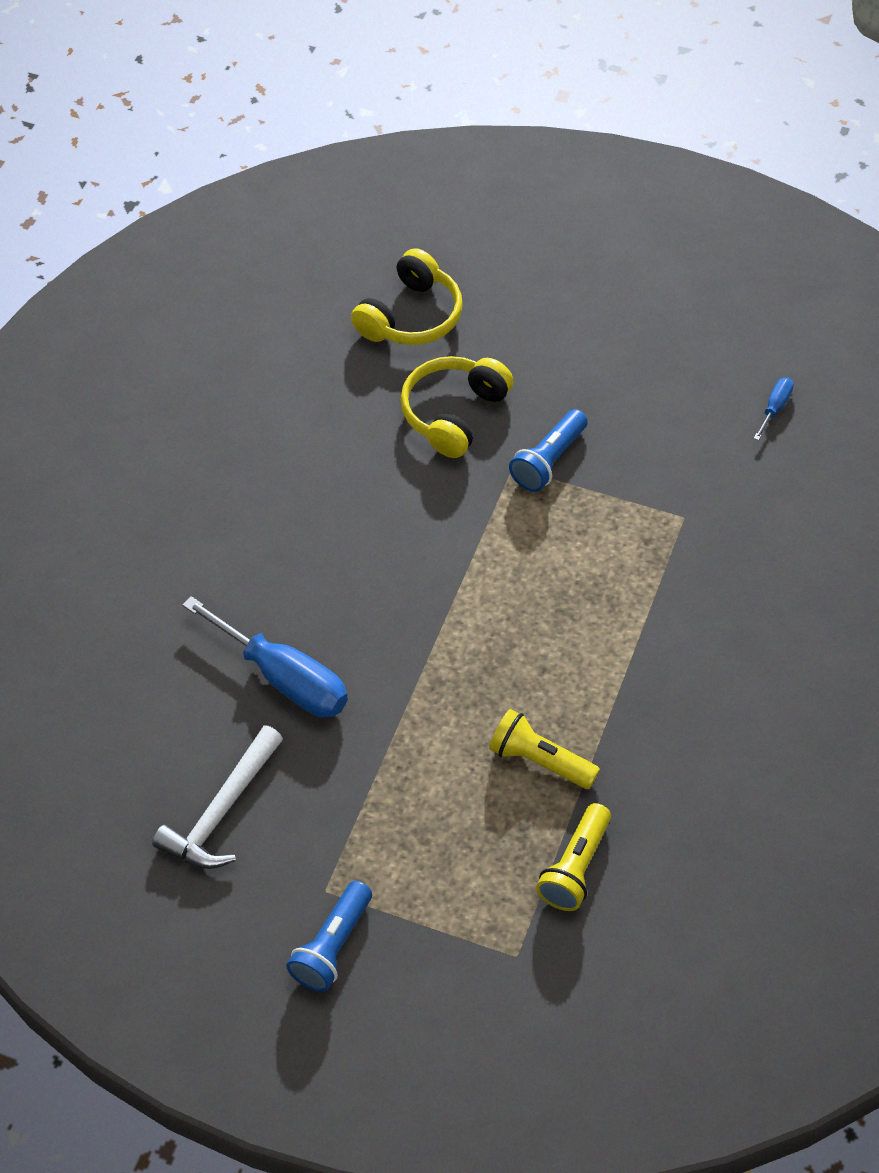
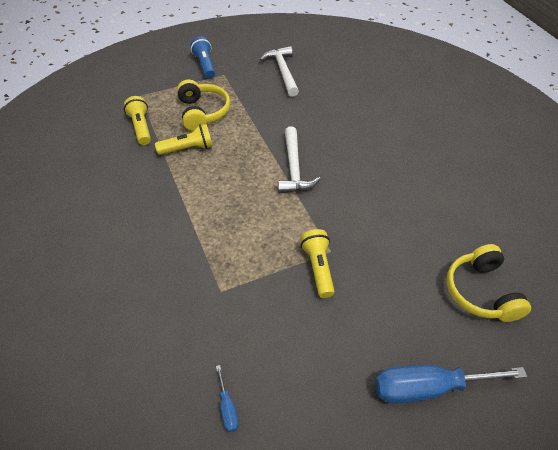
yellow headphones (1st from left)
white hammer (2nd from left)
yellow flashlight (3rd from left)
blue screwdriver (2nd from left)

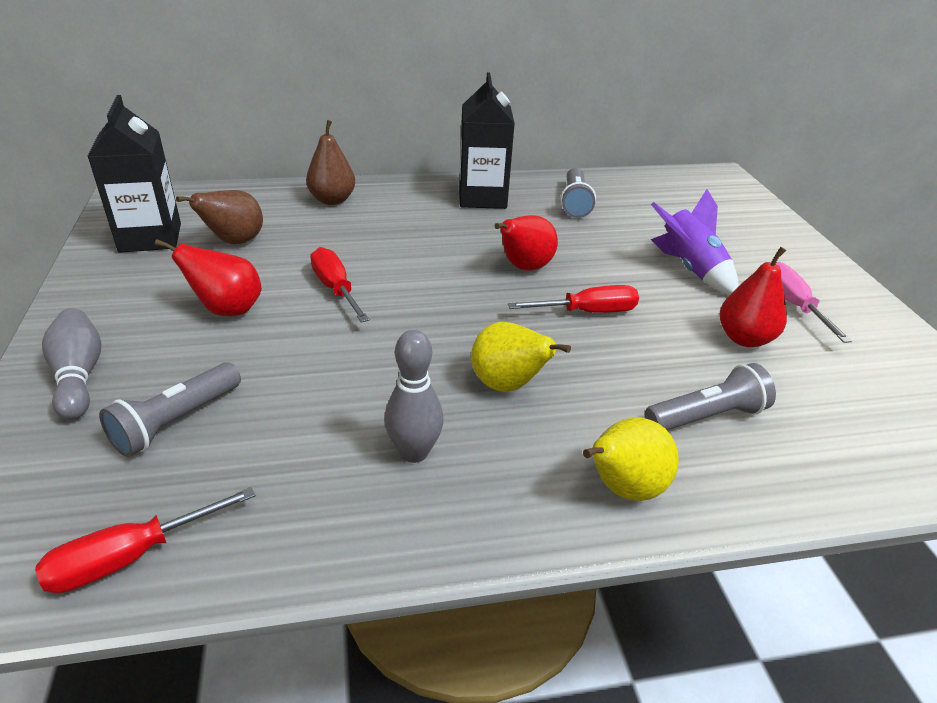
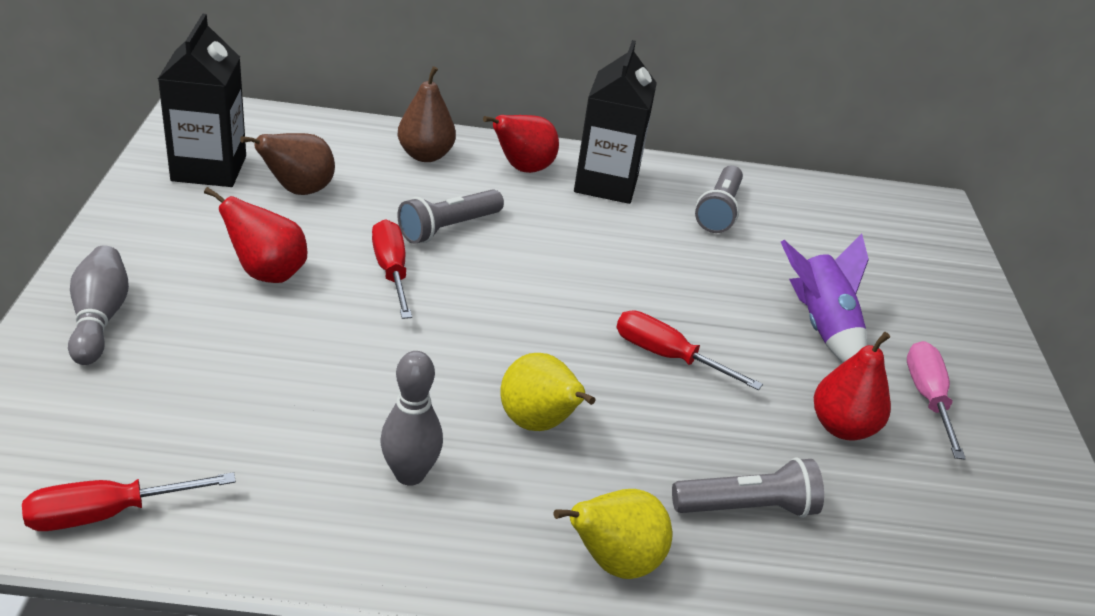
grey flashlight (1st from left)
red pear (2nd from left)
red screwdriver (3rd from left)

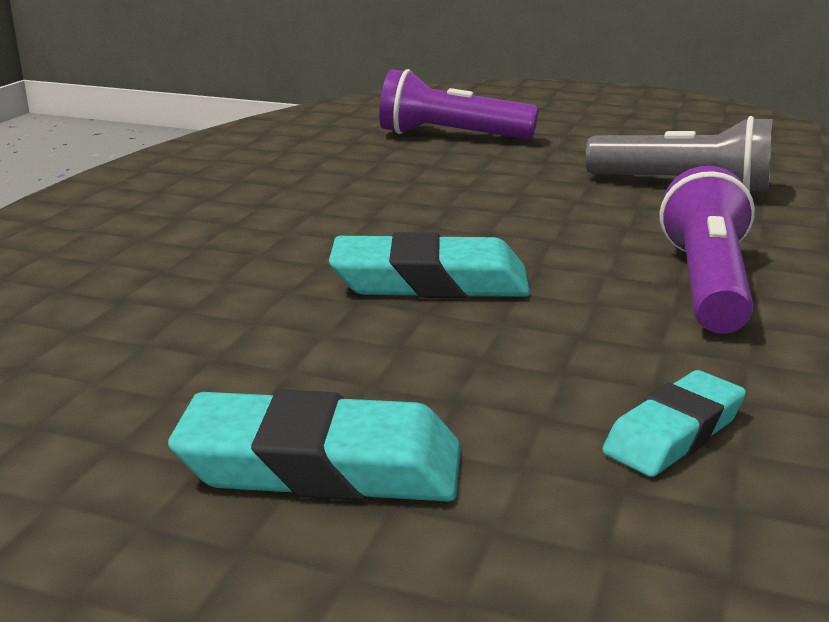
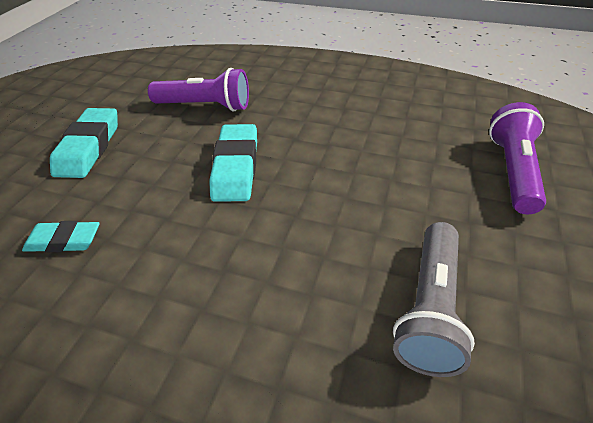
turquoise eraser (1st from left)
purple flashlight (1st from left)

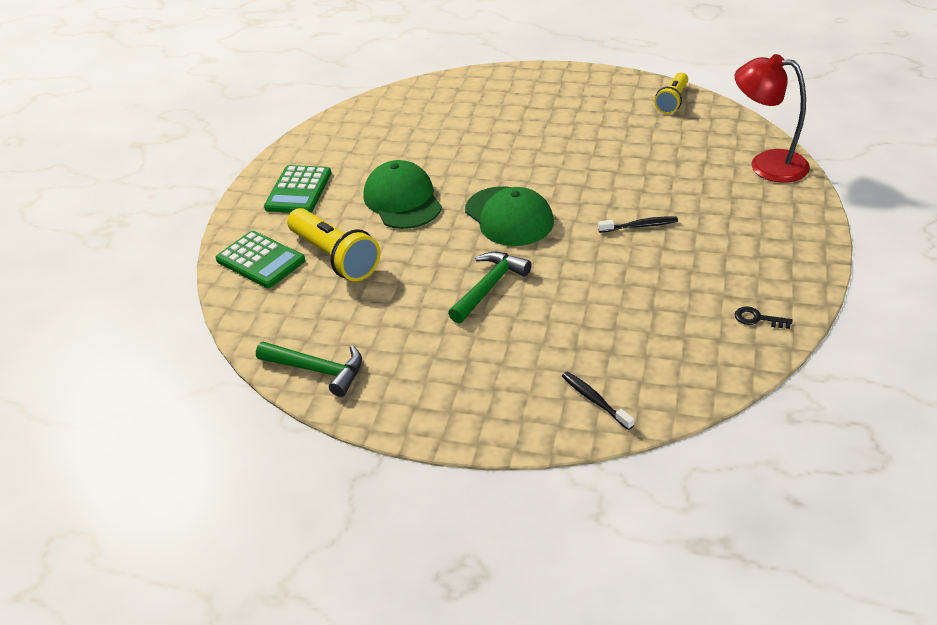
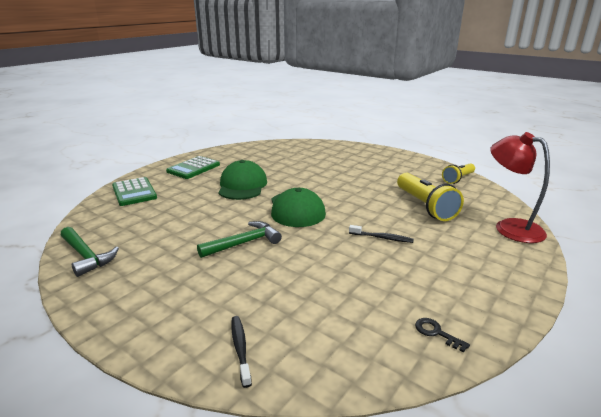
yellow flashlight (1st from left)

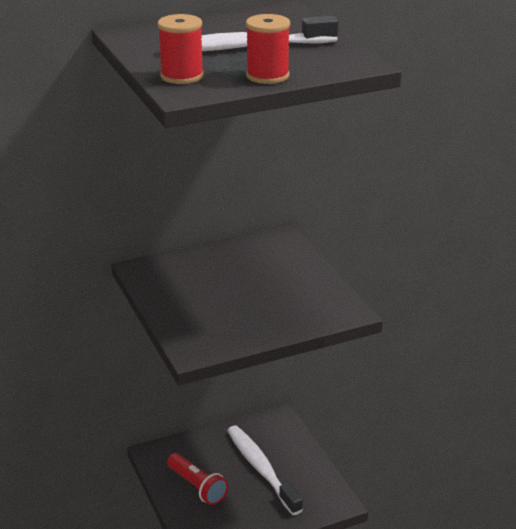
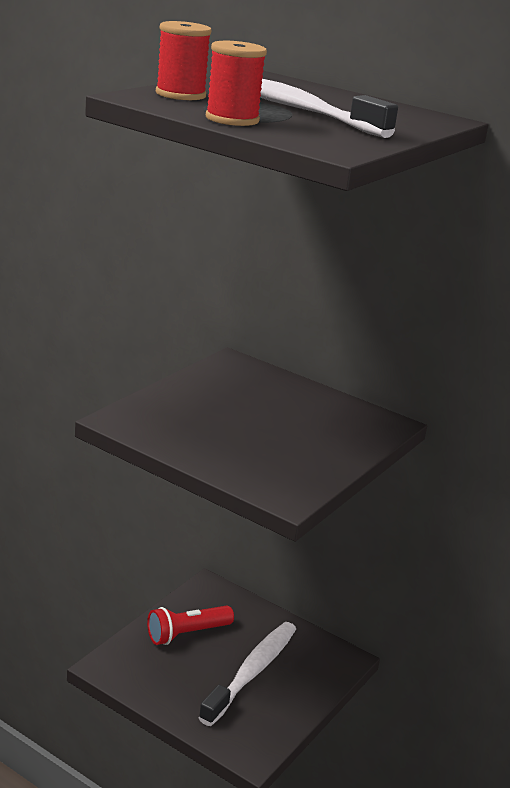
red flashlight

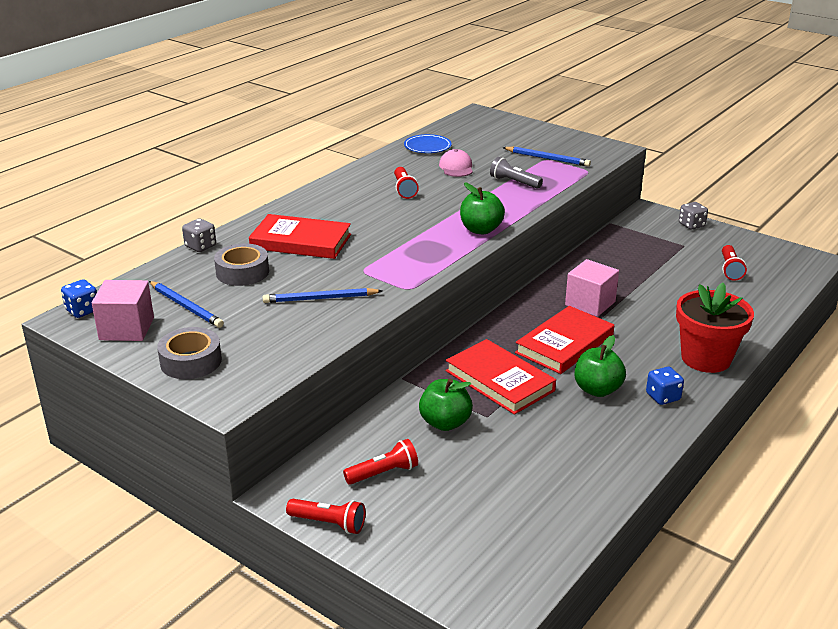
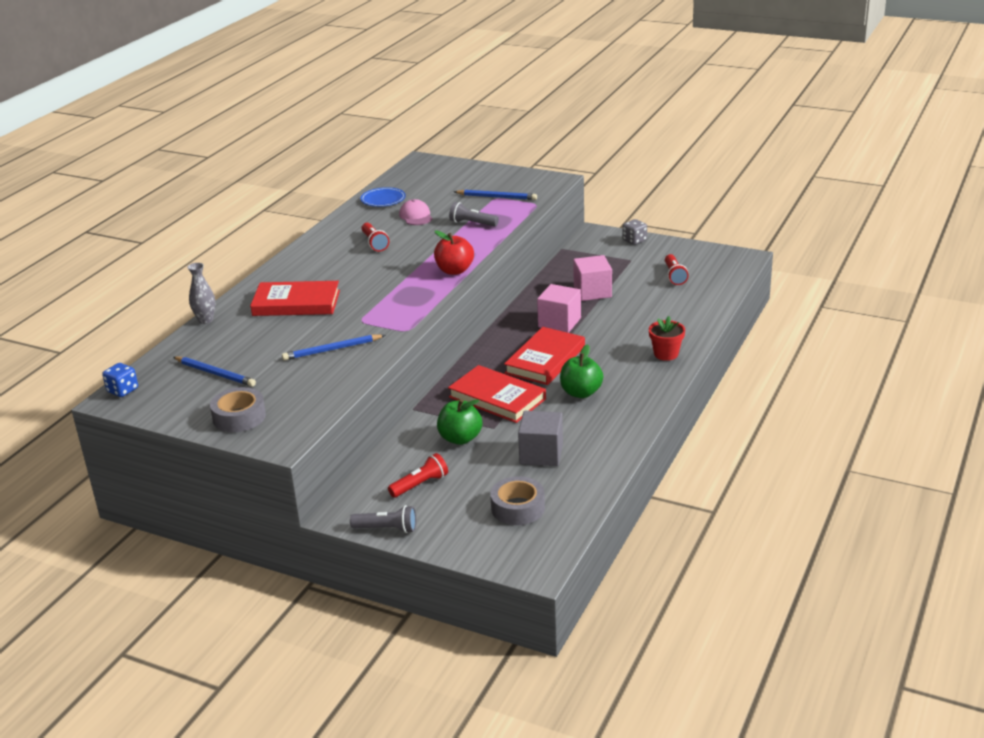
grey vase
grey flashlight (1st from left)
red apple
grey tape (2nd from left)
grey cube
pink cube (2nd from left)
red flower pot
blue dice (2nd from left in the first image)

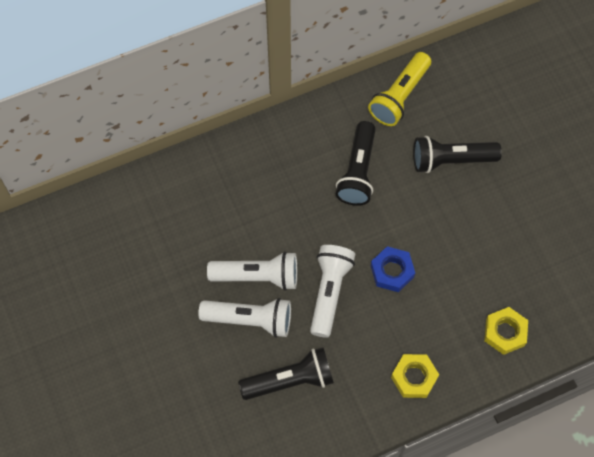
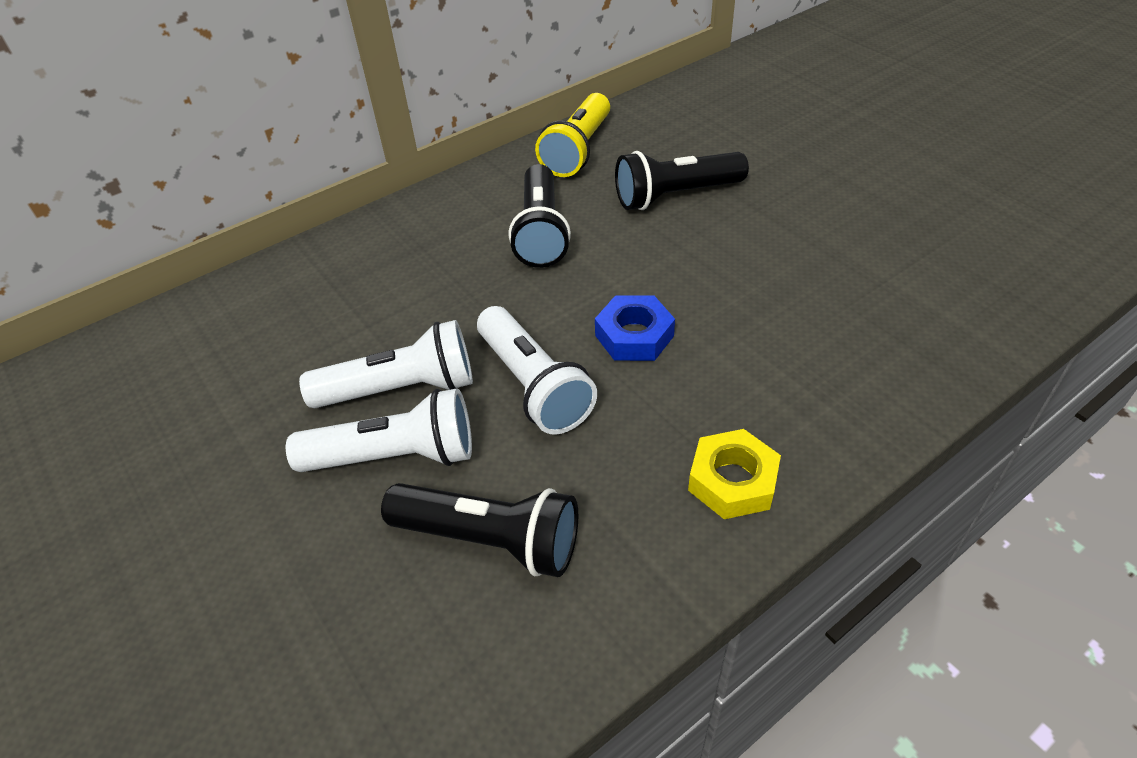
black flashlight (1st from left)
white flashlight (3rd from left)
yellow nut (2nd from left in the first image)

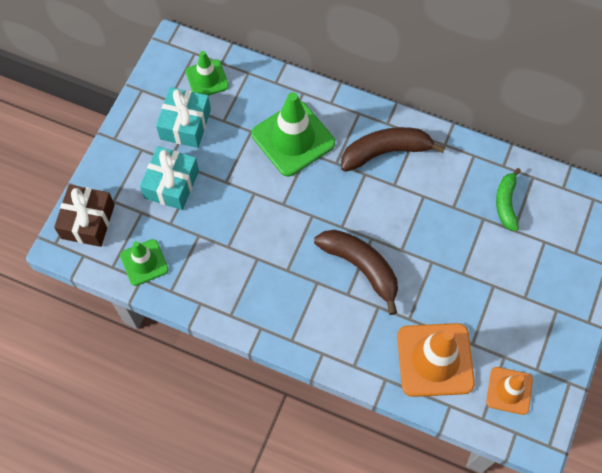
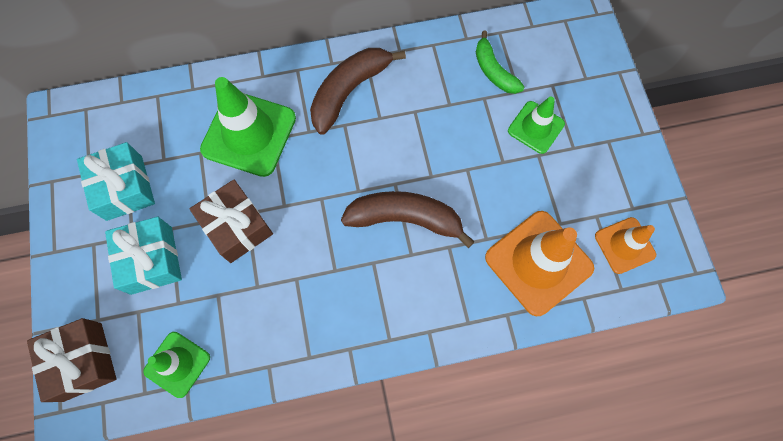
brown gift (2nd from left)
green traffic cone (3rd from left)

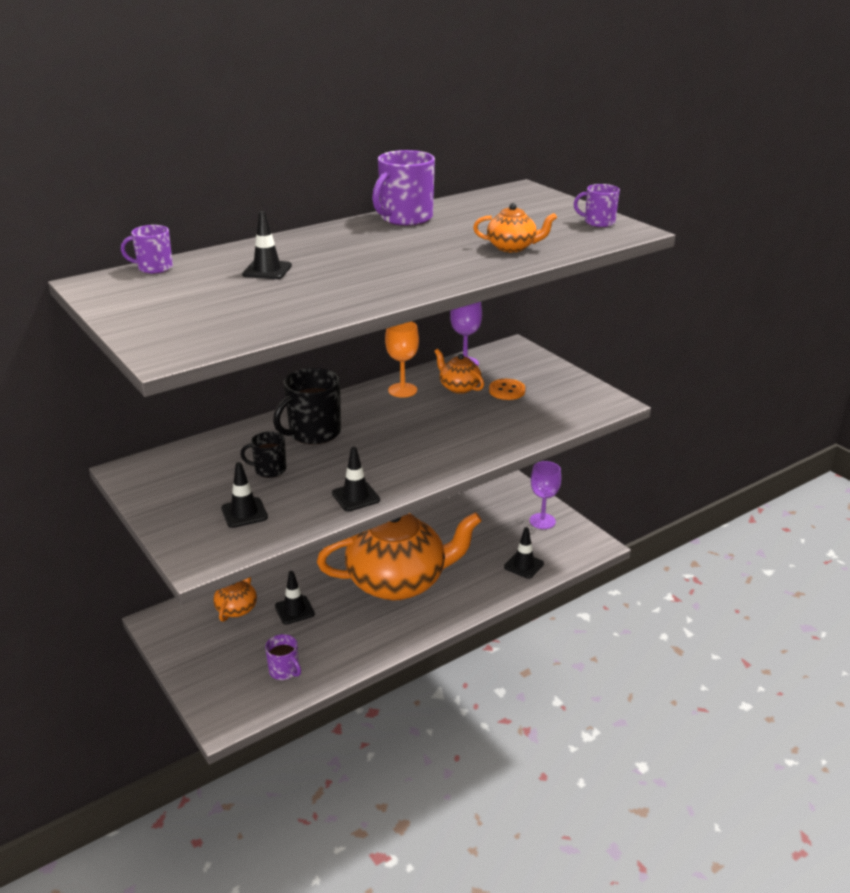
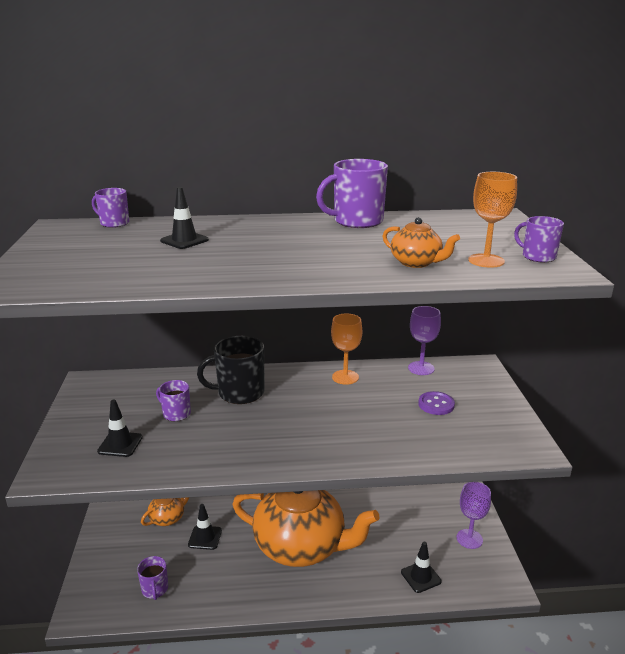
purple mug (3rd from left)
purple button
orange goblet (2nd from left)
black traffic cone (4th from left in the first image)
orange teapot (3rd from left in the first image)

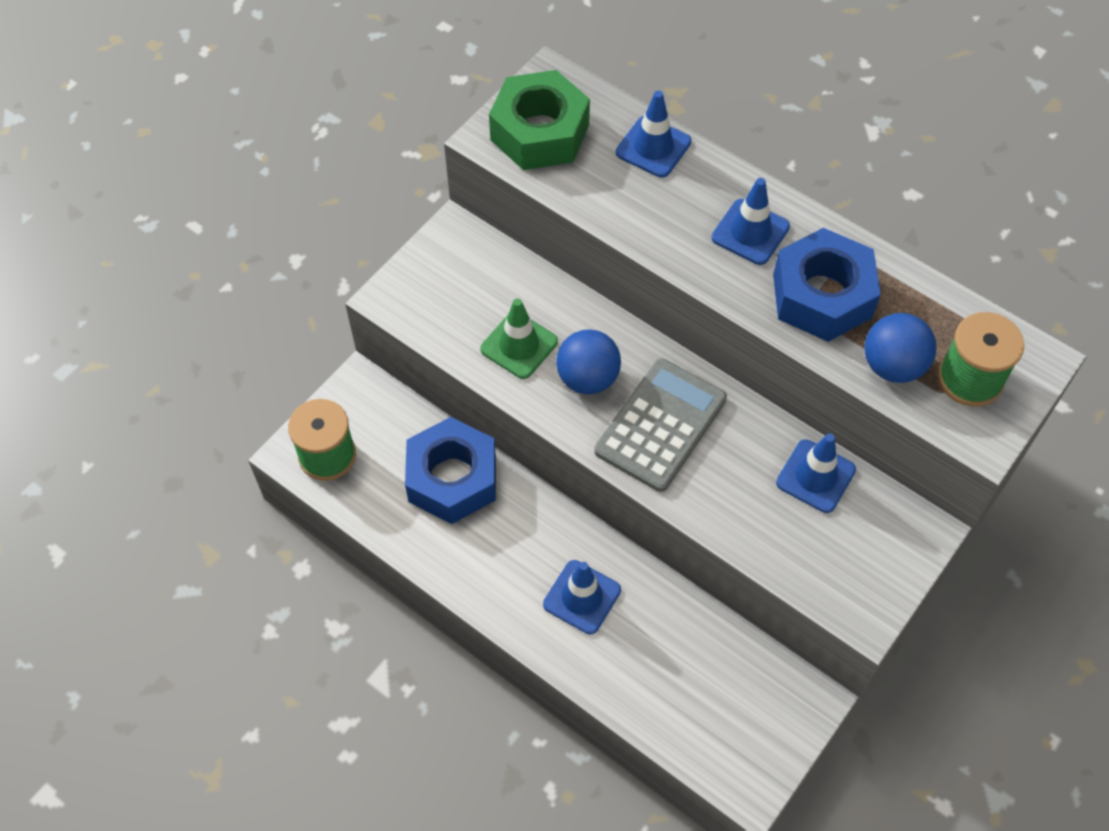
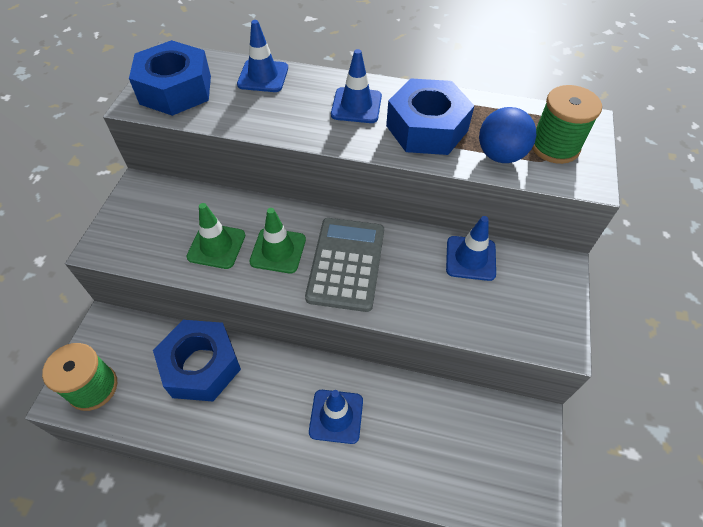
blue nut (1st from left)
green traffic cone (2nd from left)

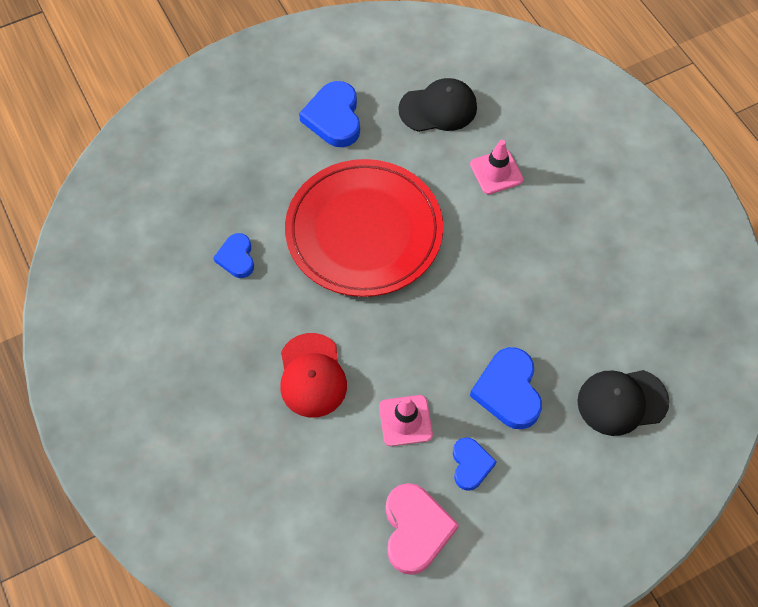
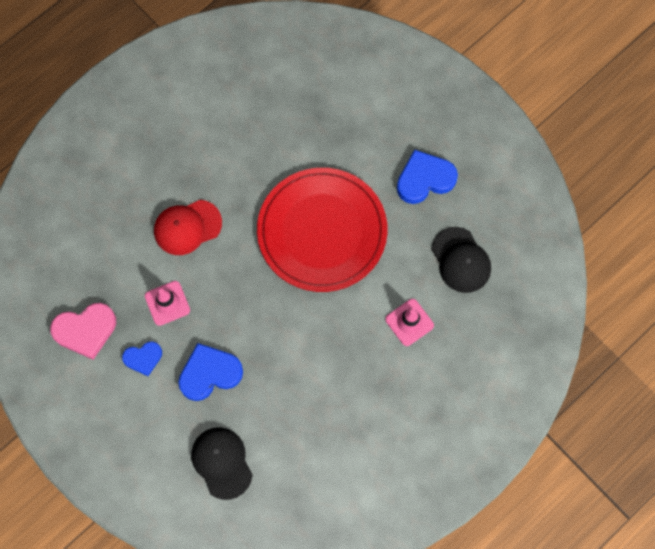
blue heart (1st from left in the first image)

